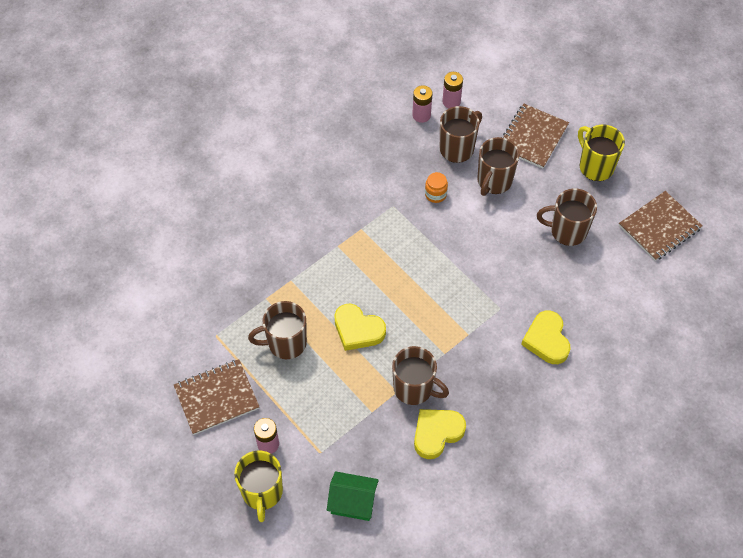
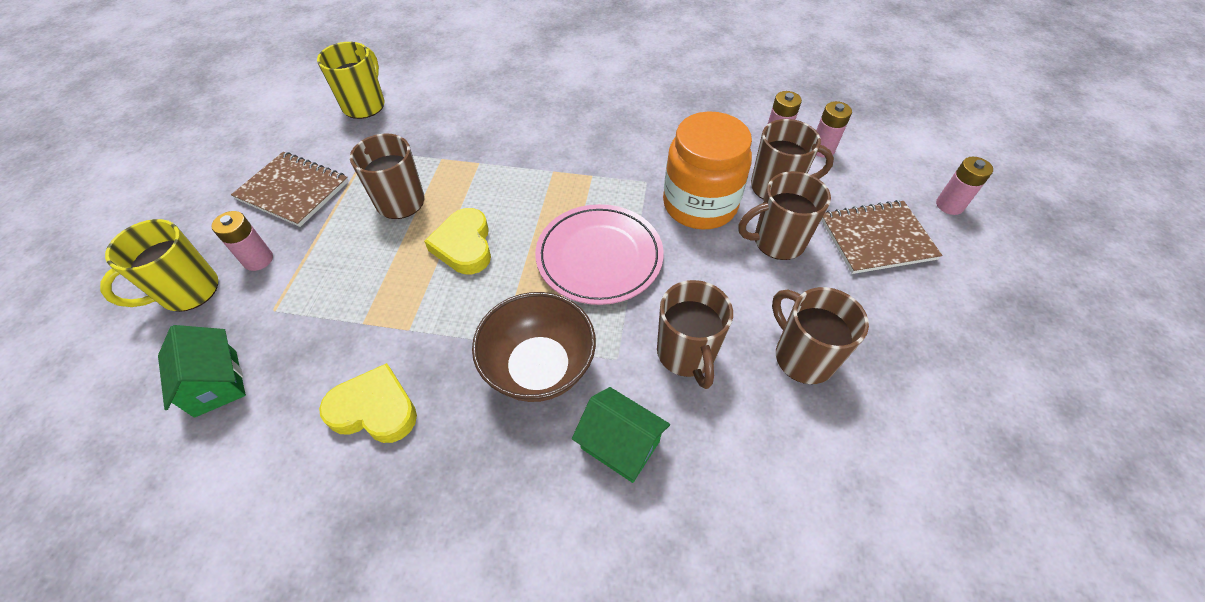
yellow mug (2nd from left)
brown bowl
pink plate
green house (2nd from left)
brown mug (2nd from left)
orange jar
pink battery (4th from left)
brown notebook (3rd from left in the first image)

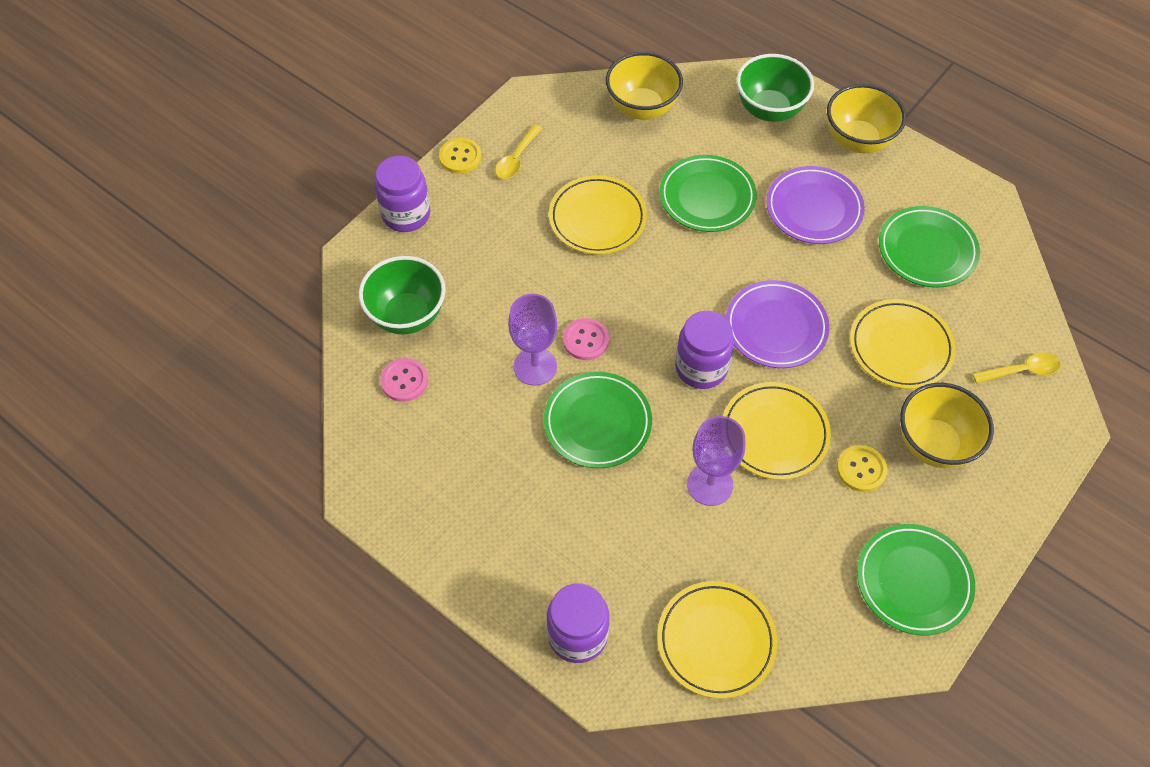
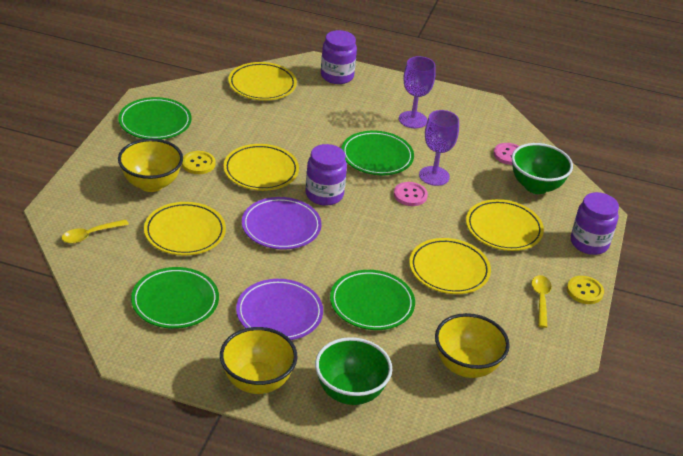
purple goblet (1st from left)
yellow plate (5th from left)

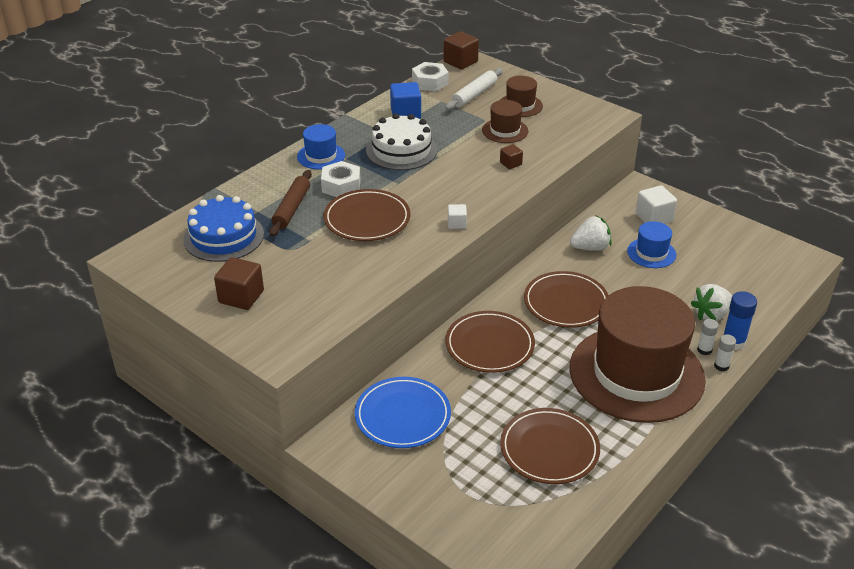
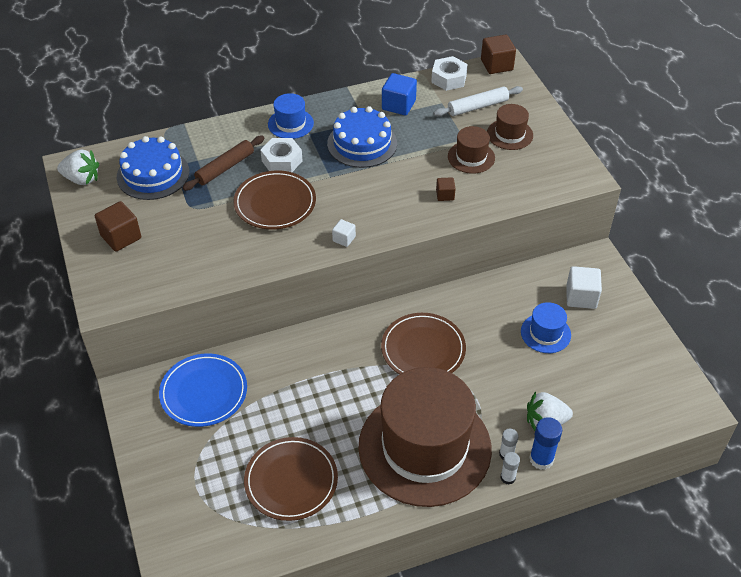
white strawberry (1st from left)
blue cake (2nd from left)
brown plate (2nd from left in the first image)

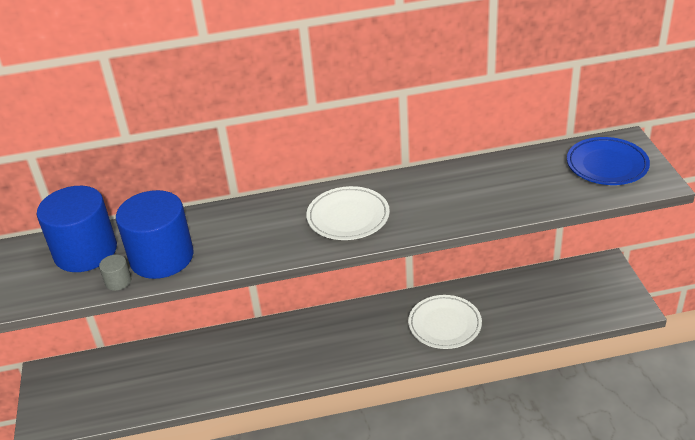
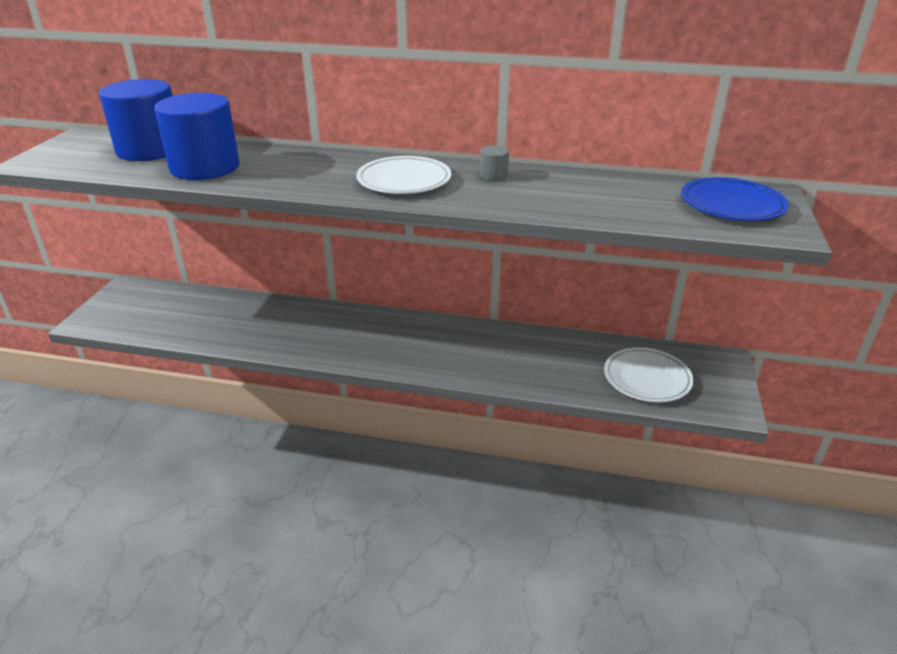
grey cylinder
white plate (2nd from left)

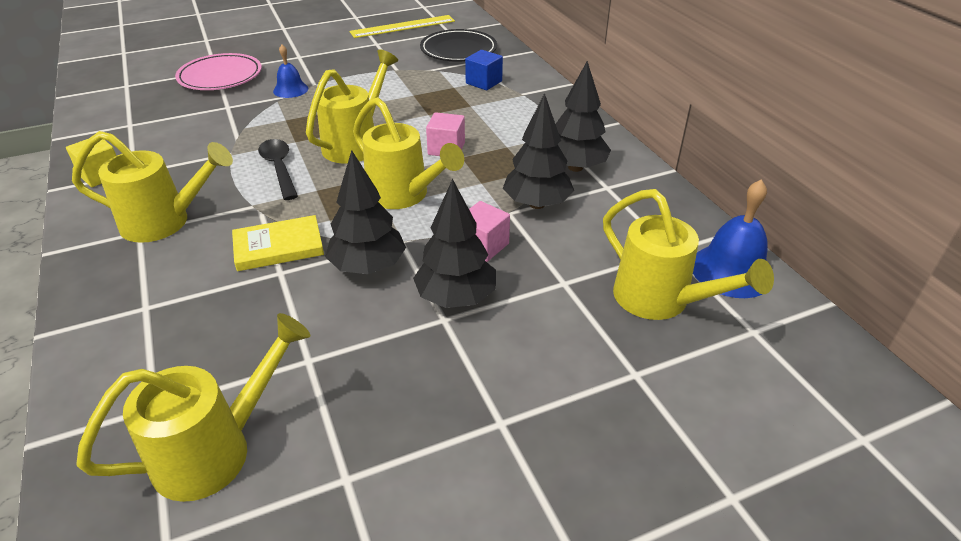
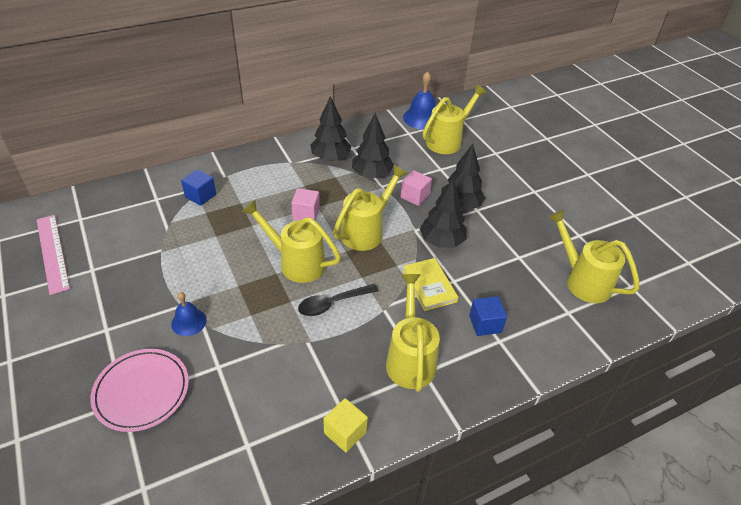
pink ruler
blue cube (2nd from left)
black plate

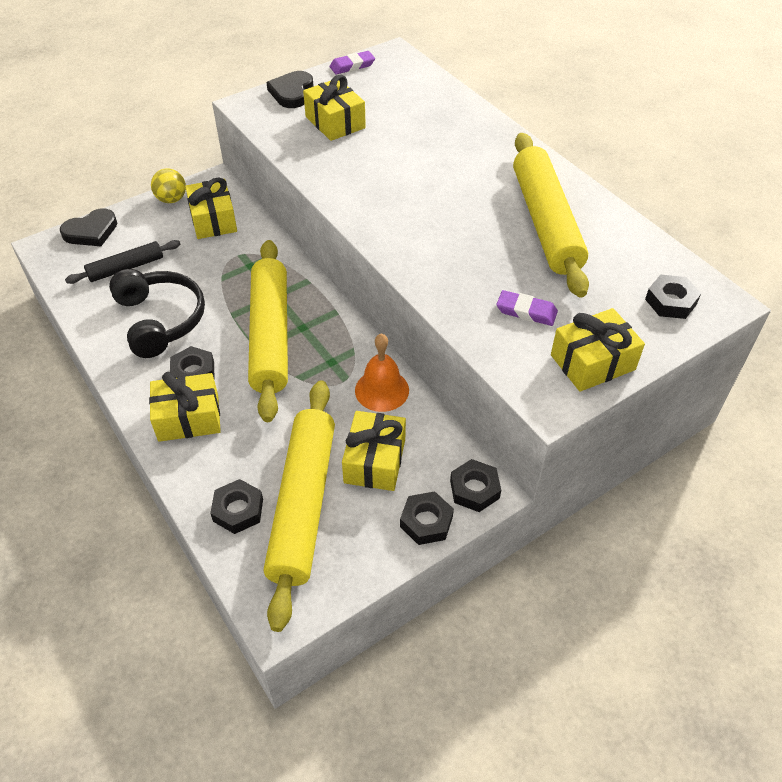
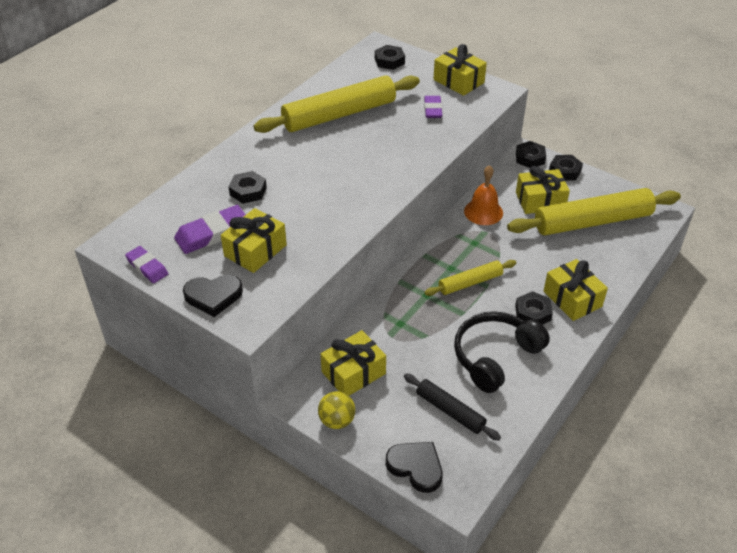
purple eraser (2nd from left)
black nut (1st from left)
yellow rolling pin (2nd from left)

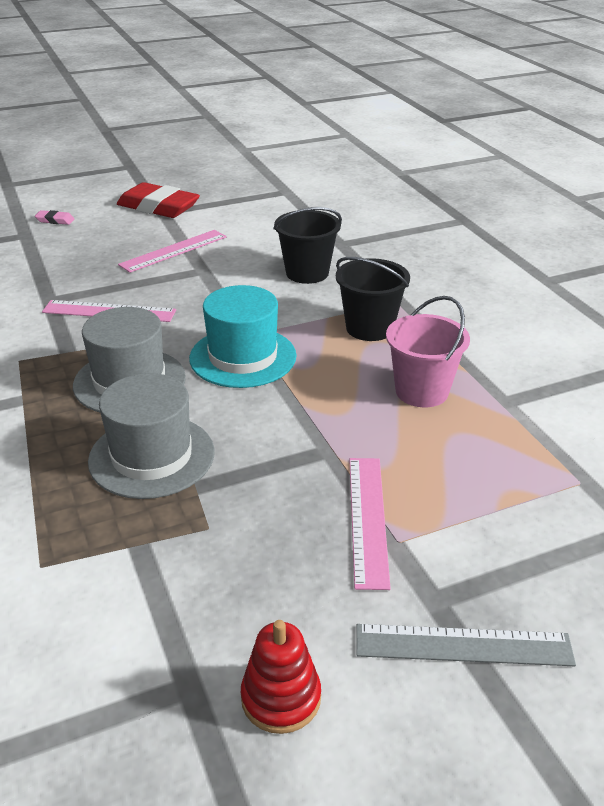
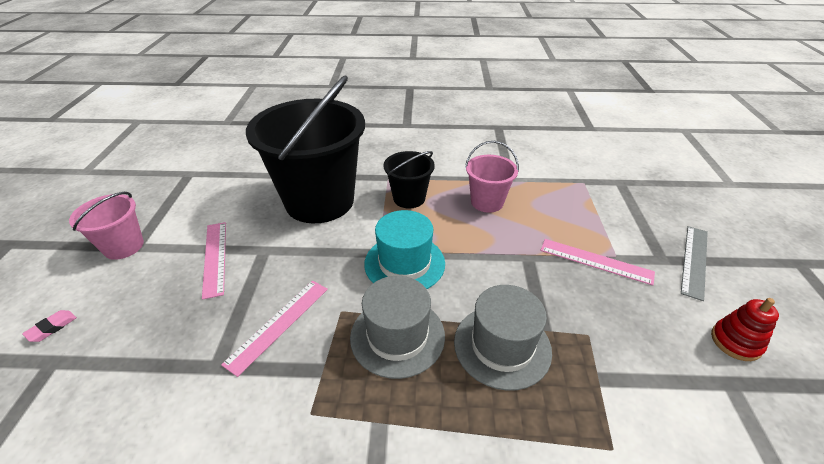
pink bucket (1st from left)
black bucket (1st from left)

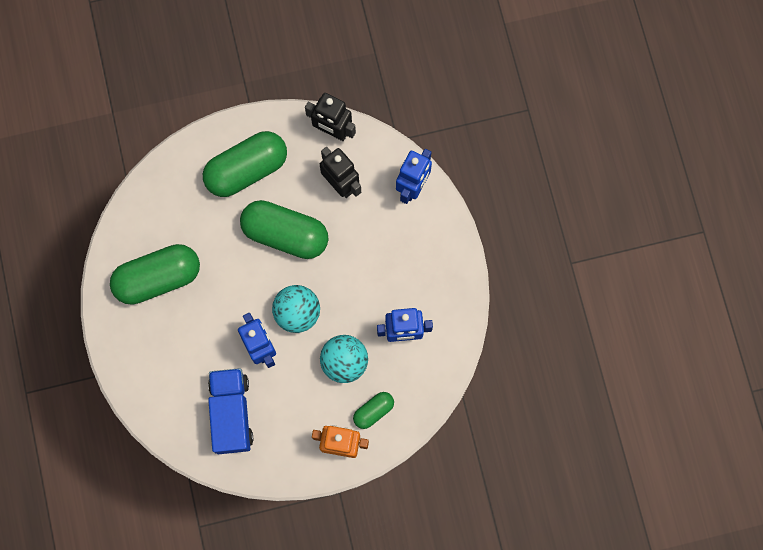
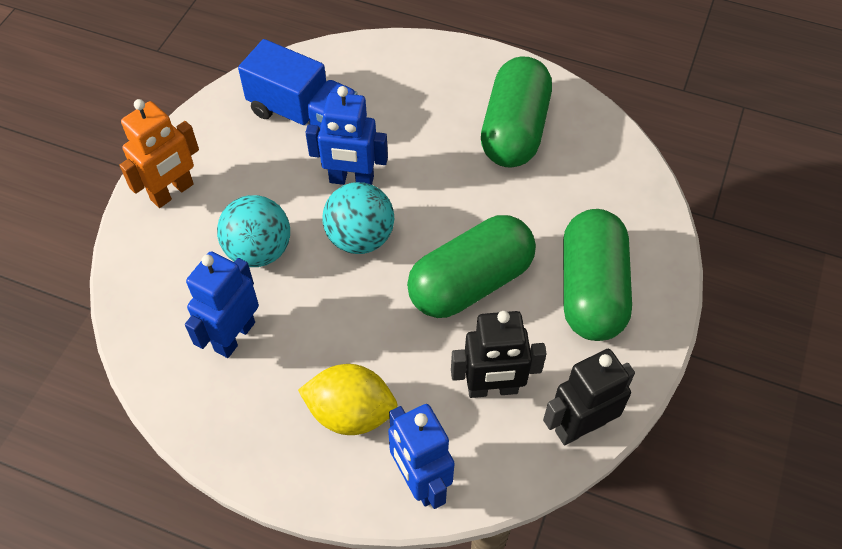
yellow lemon
green capsule (4th from left in the first image)

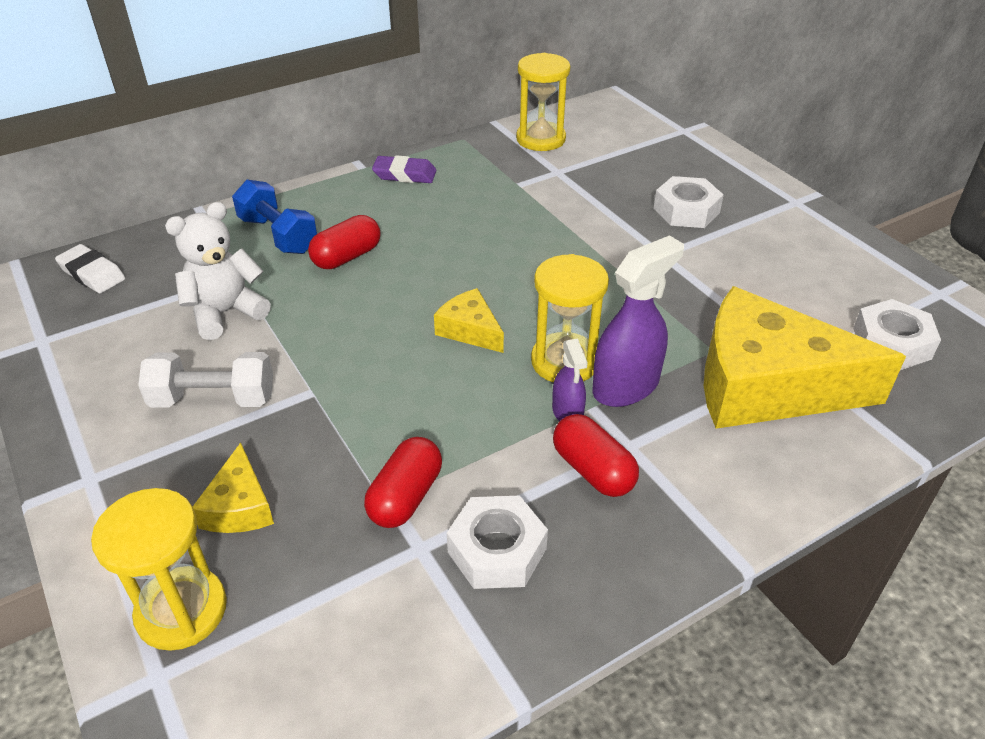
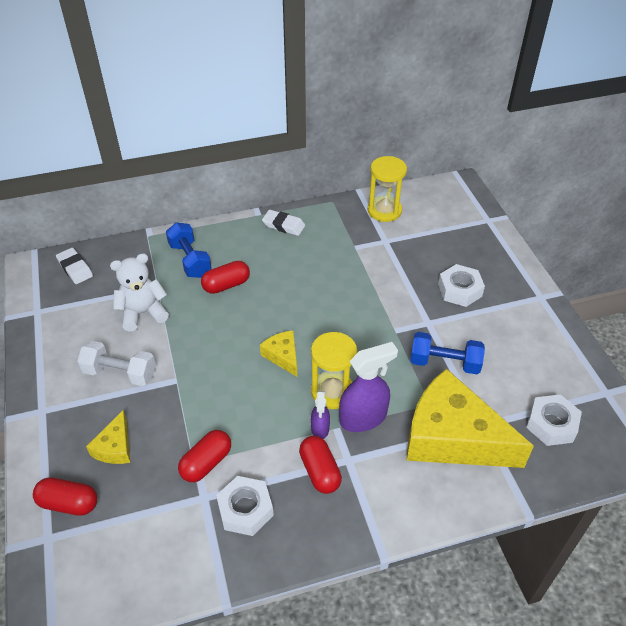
red capsule (1st from left)
white eraser (2nd from left)
blue dumbbell (2nd from left)

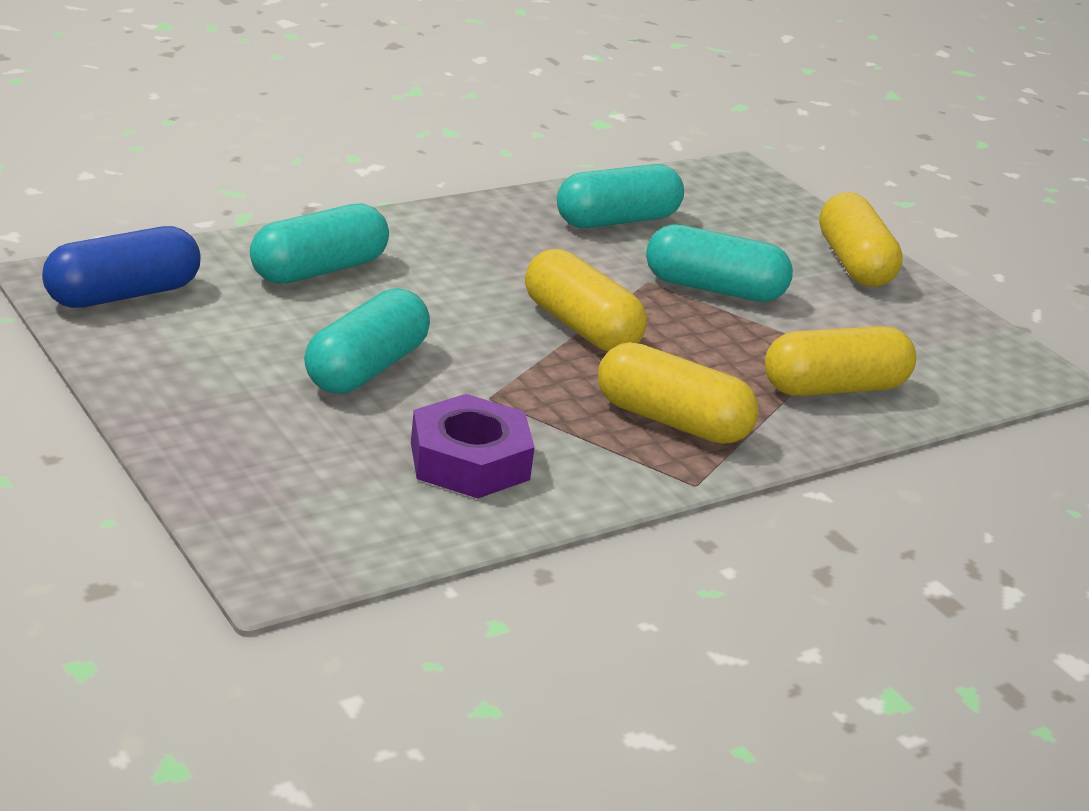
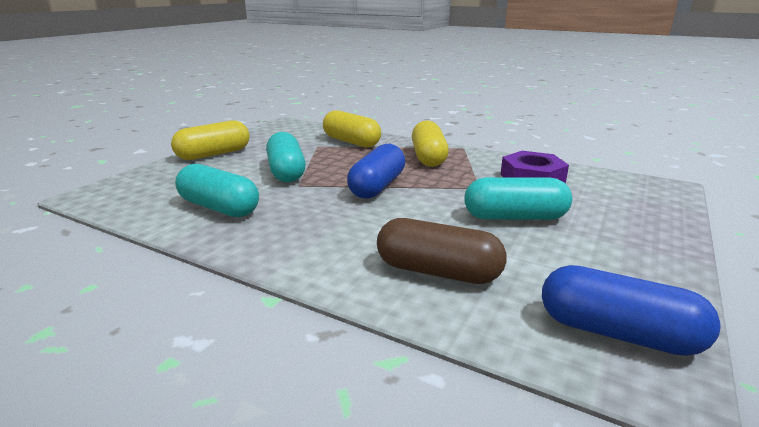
blue capsule (1st from left)
brown capsule

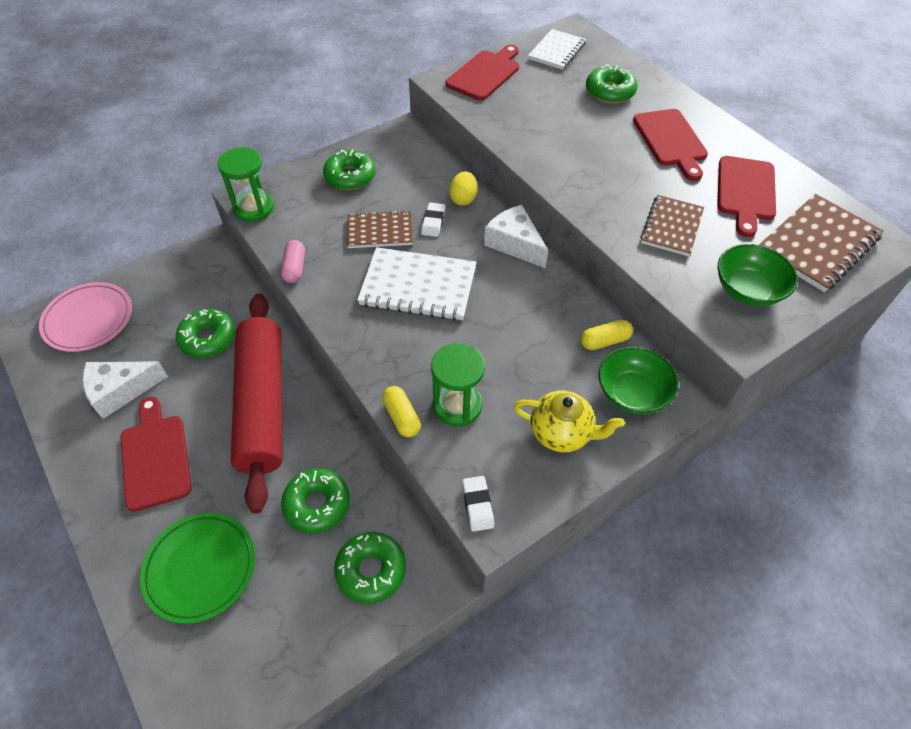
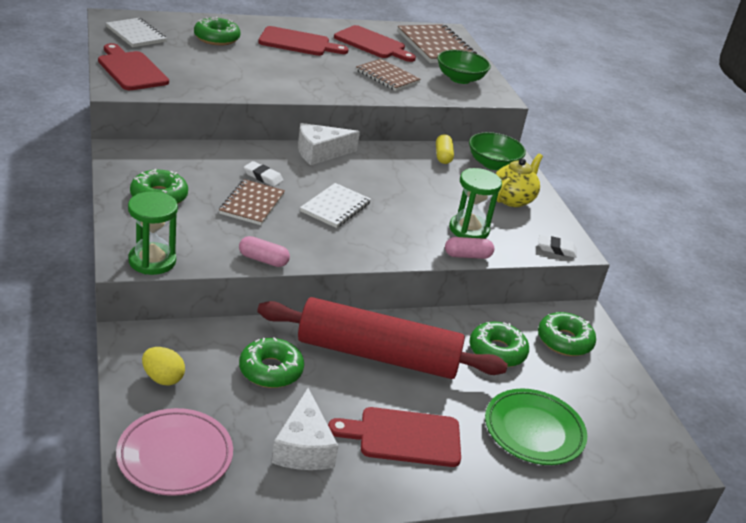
yellow egg
white notebook (2nd from left)
pink capsule (2nd from left)

